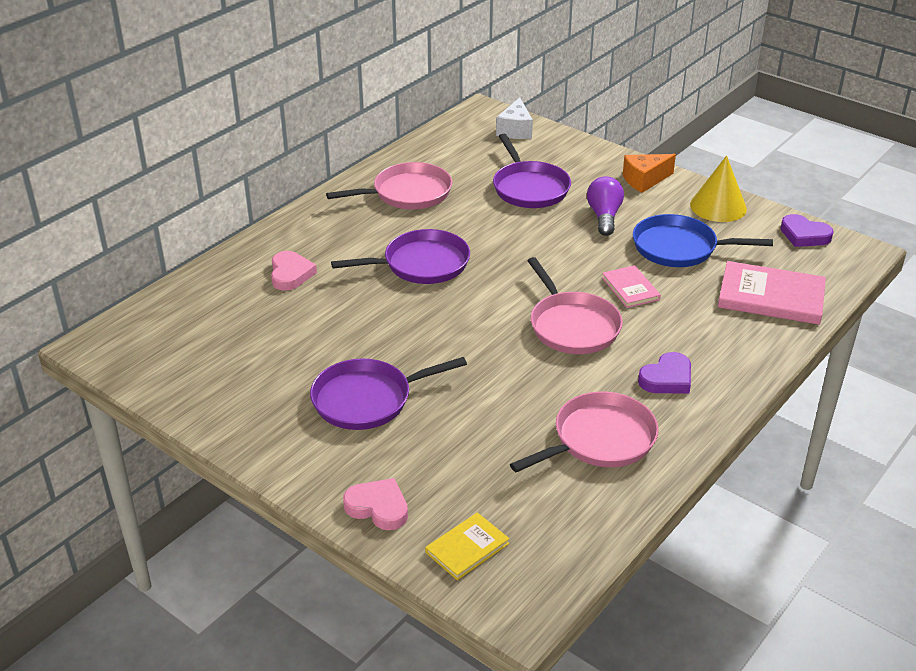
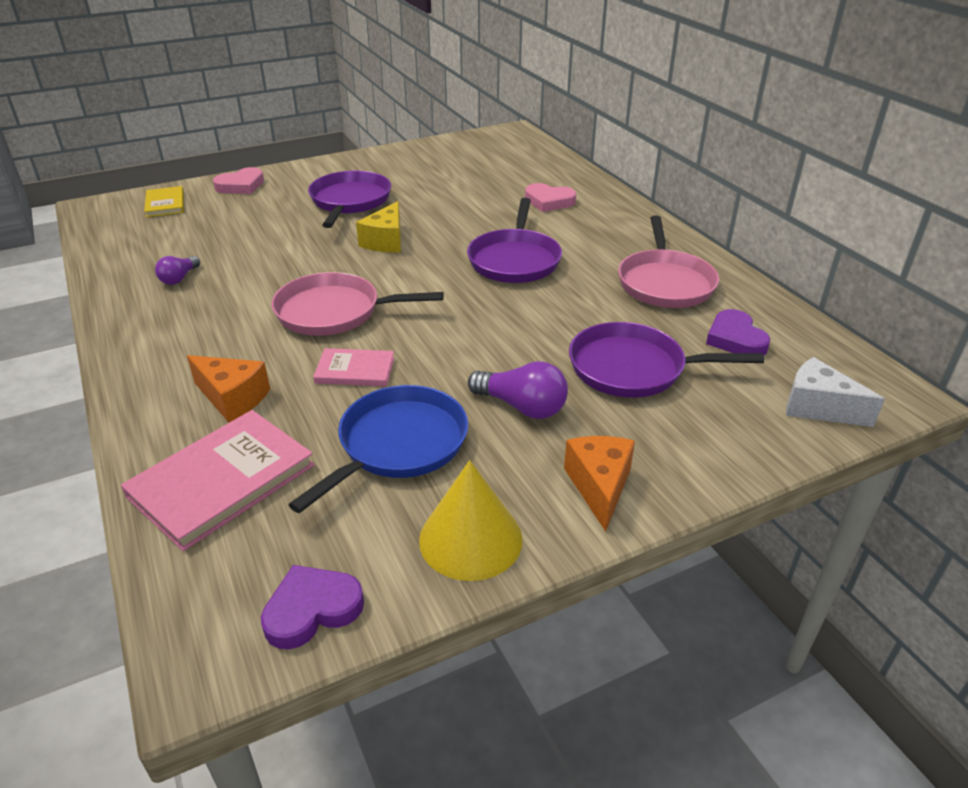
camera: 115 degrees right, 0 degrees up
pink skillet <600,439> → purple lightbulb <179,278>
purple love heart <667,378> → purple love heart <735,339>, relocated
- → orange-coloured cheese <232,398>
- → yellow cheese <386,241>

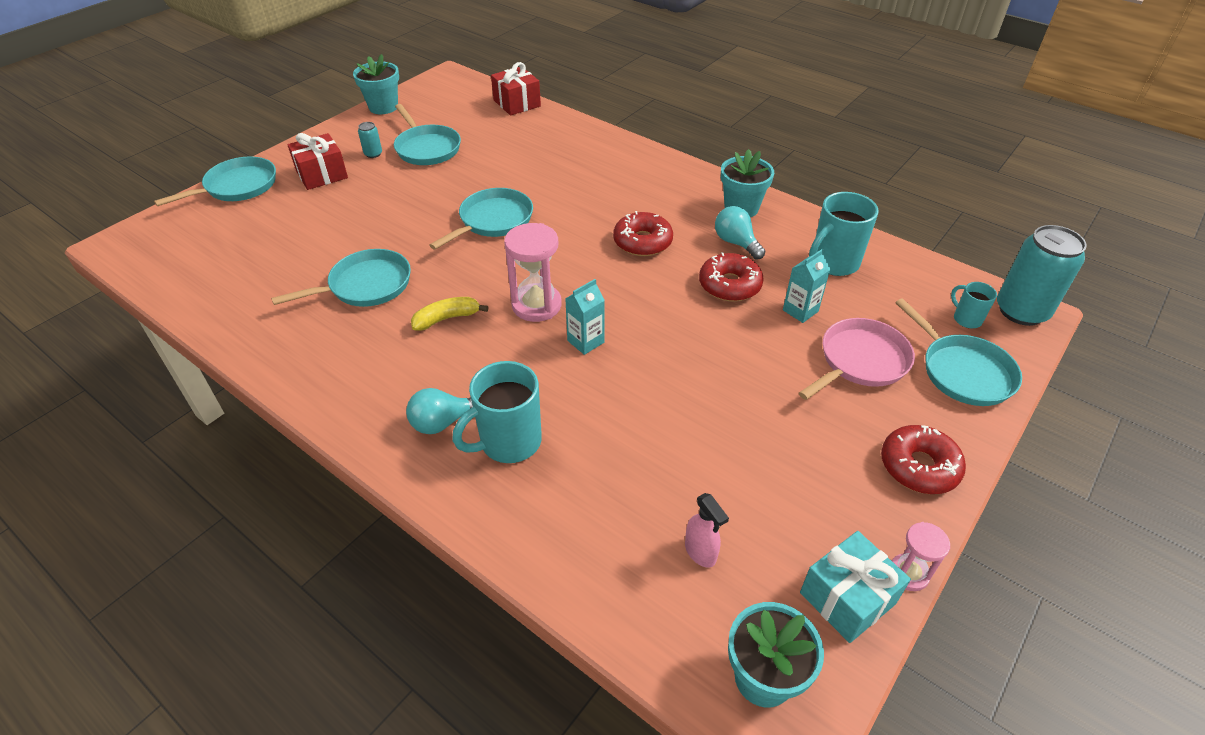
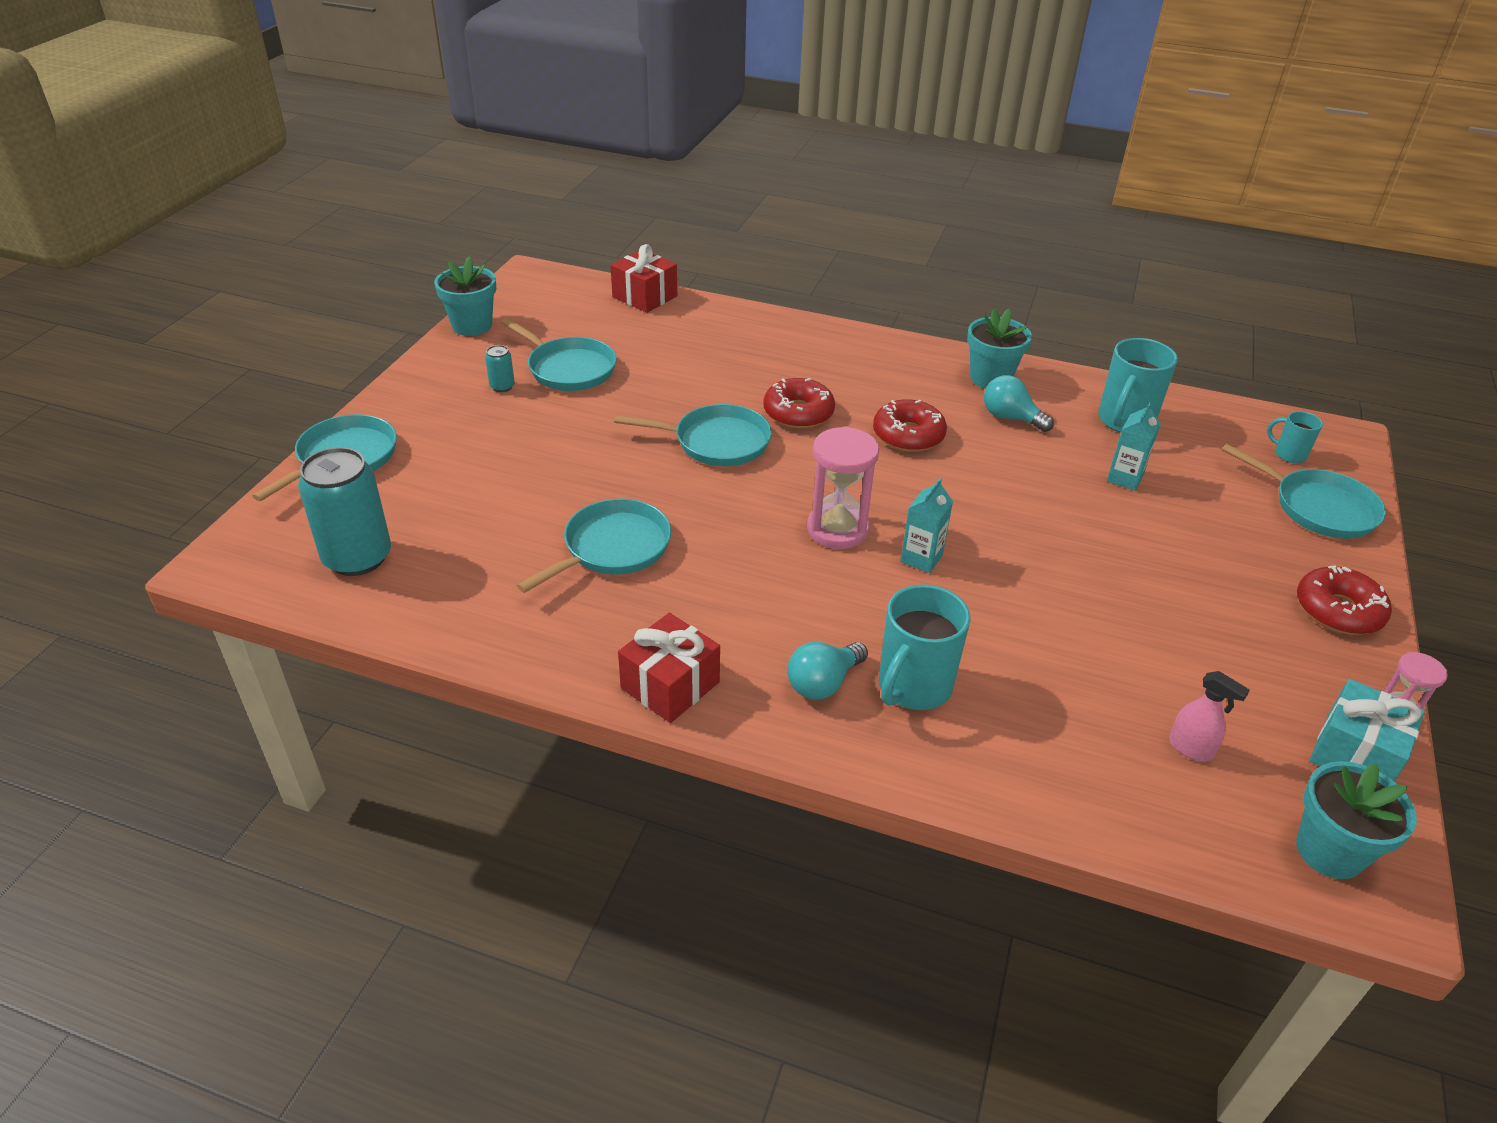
camera: 20 degrees left, 5 degrees down
red gift <322,174> → red gift <670,685>, relocated
yellow banana fruit <447,318> → -
turquoise skillet <493,221> → turquoise skillet <716,442>, 75 degrees clockwise
red glazed donut <729,285> → red glazed donut <798,413>, relocated
pink skillet <860,361> → -
turquoise soda can <1021,311> → turquoise soda can <357,557>, relocated

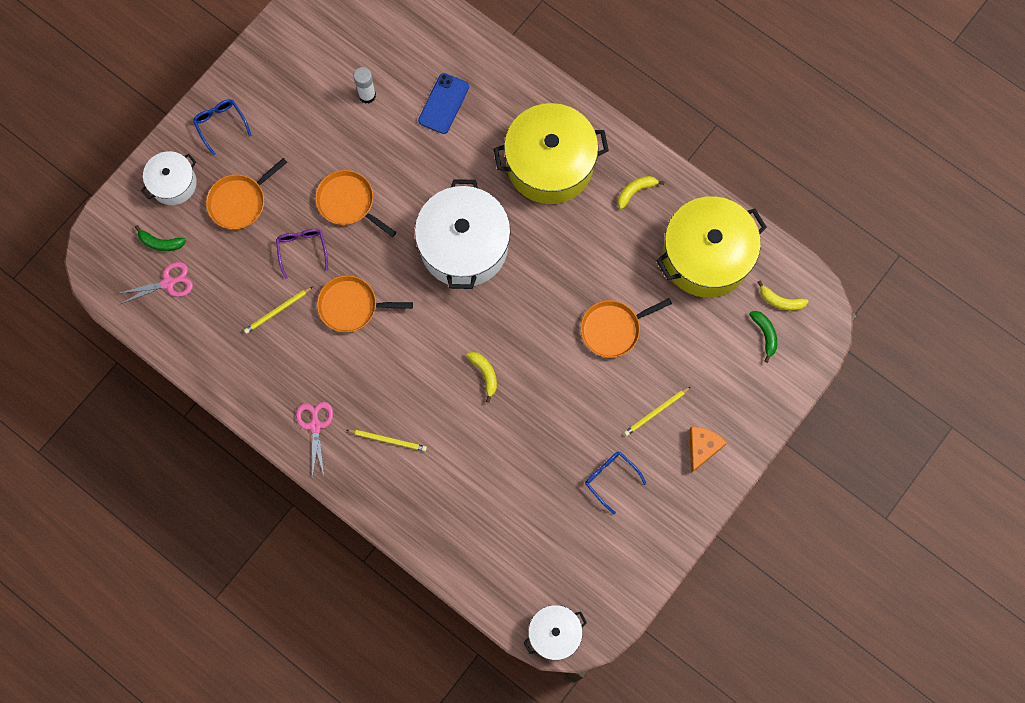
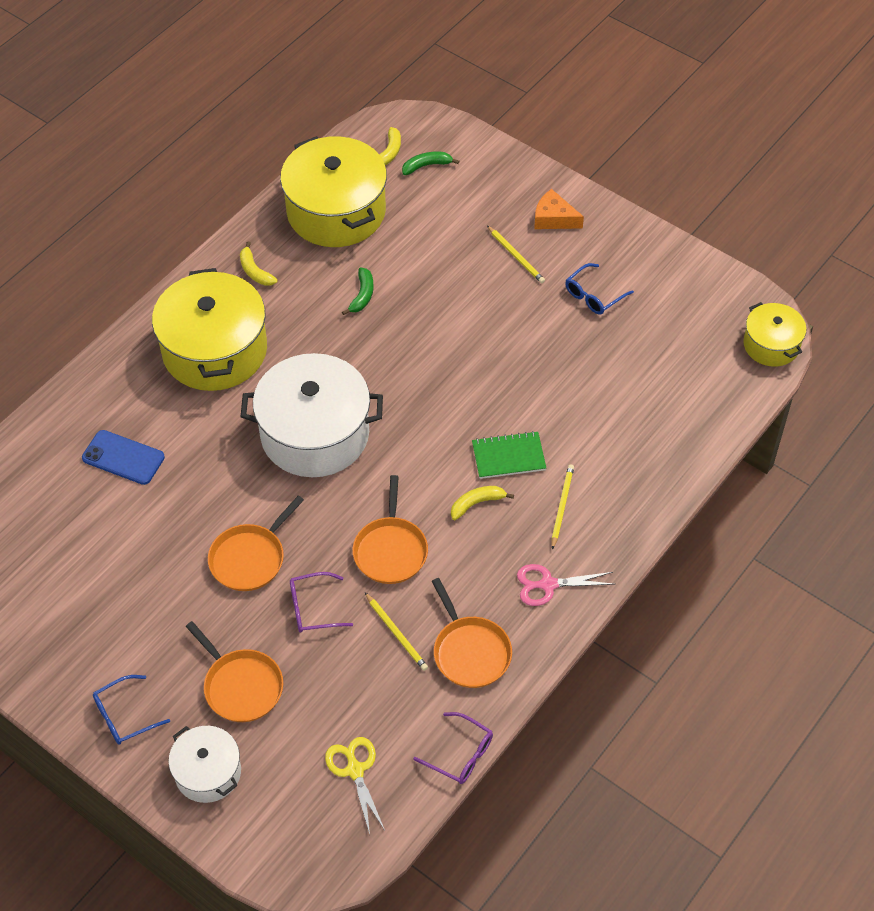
camera: 90 degrees left, 20 degrees down
pink scissors <168,283> → yellow scissors <355,770>
green banana fruit <160,243> → green banana fruit <362,295>, relocated
snow-white stick of glue <367,95> → -
yellow banana fruit <485,374> → yellow banana fruit <477,503>, relocated
snow-white stockpot <554,633> → yellow stockpot <771,345>
orange-coloured skillet <613,329> → orange-coloured skillet <470,652>, relocated
- → purple spectacles <461,754>
- → green notebook <508,456>

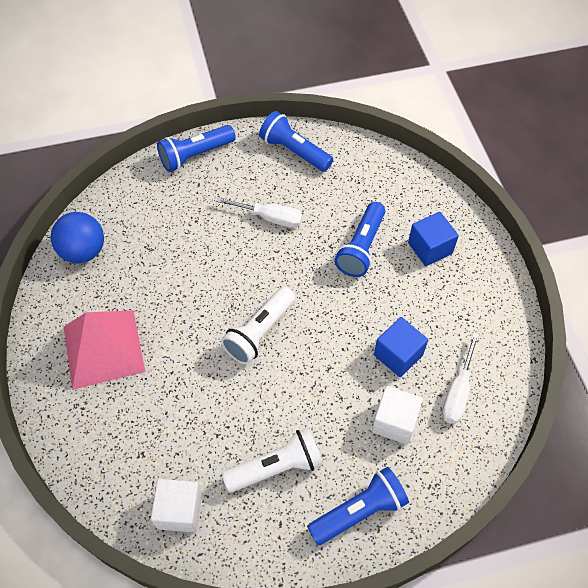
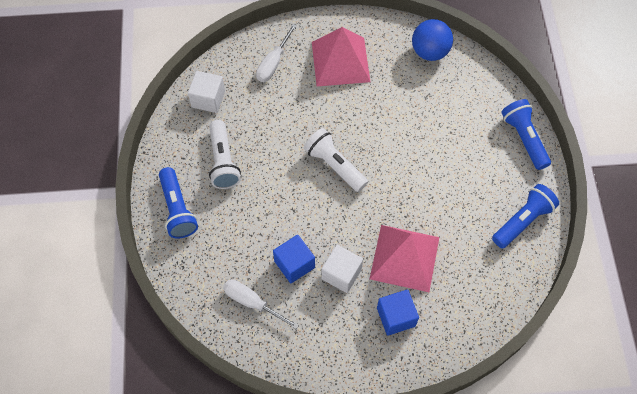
camera: 100 degrees right, 5 degrees up
snow-white screwdriver <269,218> → snow-white screwdriver <273,63>, relocated
royal blue pocket torch <361,248> → pink pyramid shape <404,258>
snow-white solid cube <394,422> → snow-white solid cube <341,274>, relocated

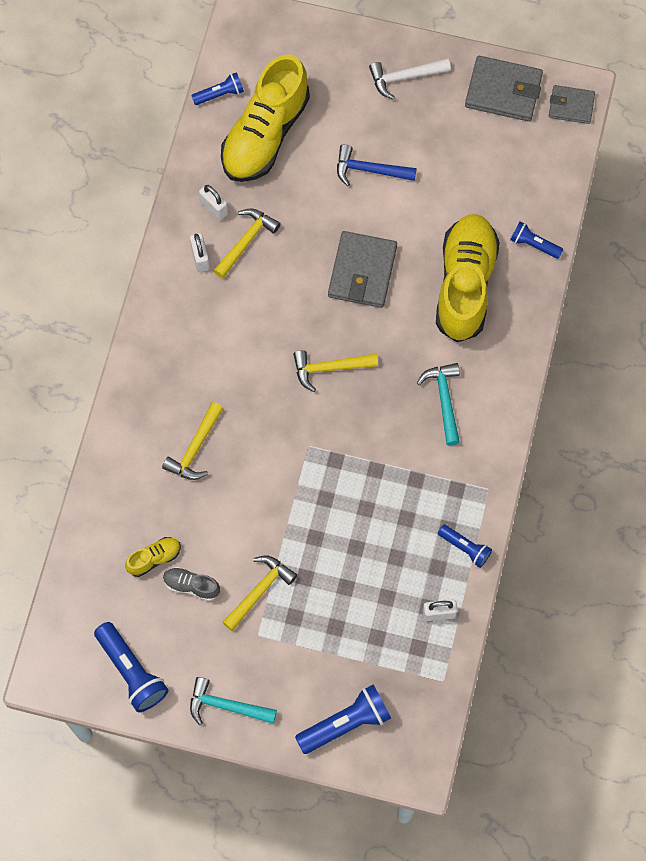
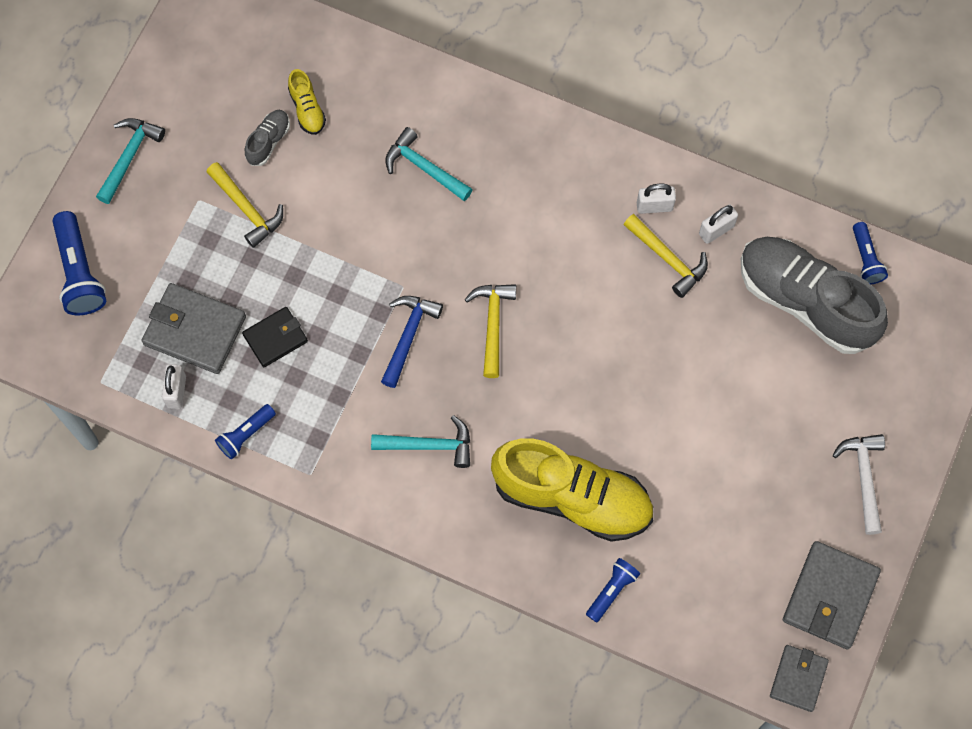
camera: 100 degrees right, 0 degrees up
royal blue pocket torch <131,672> → -
yellow hammer <195,448> → turquoise hammer <424,168>
yellow lace-up shoe <265,134> → grey lace-up shoe <805,301>
grey wallet <362,272> → grey wallet <195,330>, relocated
royal blue hammer <369,170> → royal blue hammer <408,336>, relocated
- → jet-black wallet <275,338>

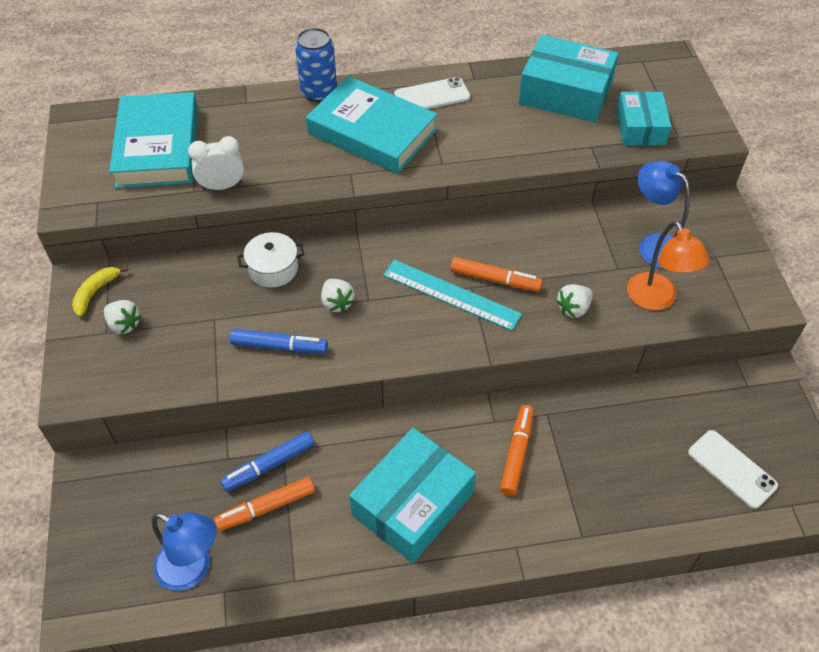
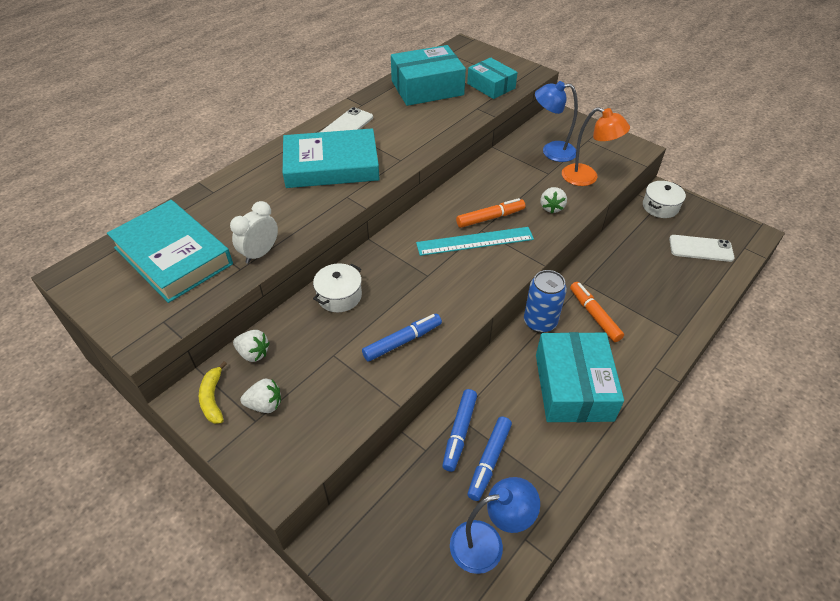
camera: 40 degrees left, 5 degrees down
orange-coloured marker pen <266,508> → royal blue marker pen <489,461>
royal blue soda can <319,92> → royal blue soda can <540,322>, relocated
snow-white toy strawberry <337,303> → snow-white toy strawberry <253,353>, relocated
- → snow-white stockpot <660,207>

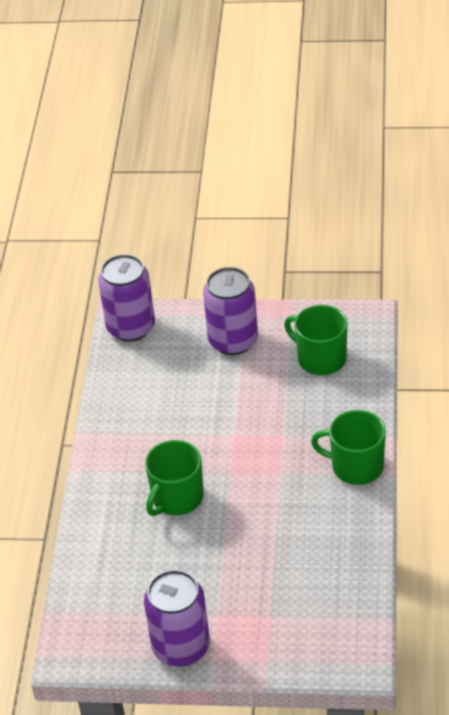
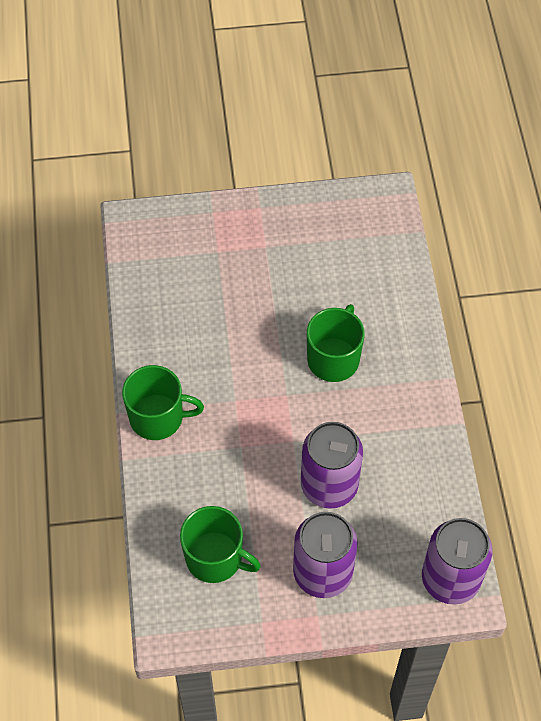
camera: 165 degrees right, 15 degrees up
purple soda can <181,647> → purple soda can <329,485>, relocated

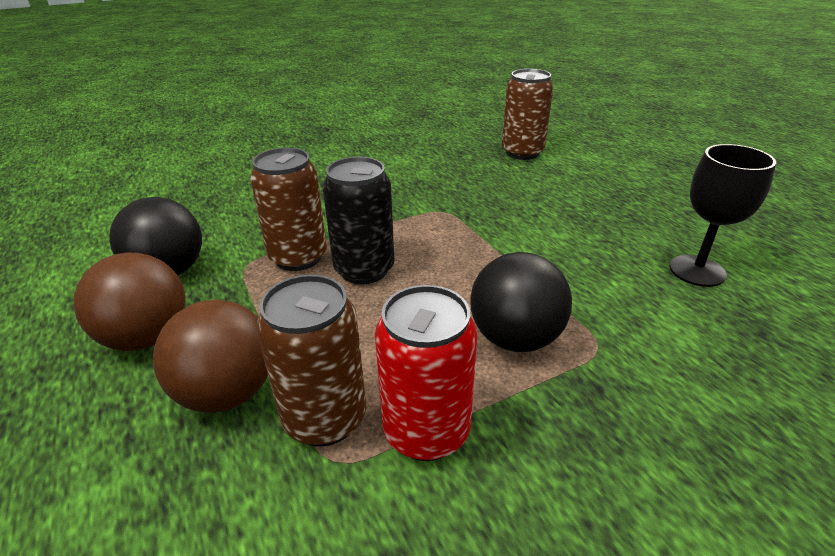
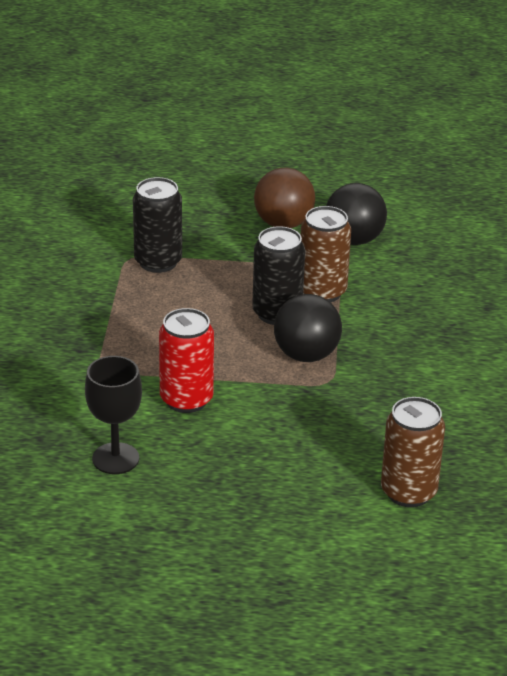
camera: 120 degrees right, 0 degrees up
brown play ball <227,393> → -
brown soda can <325,418> → jet-black soda can <158,262>
red soda can <426,431> → red soda can <186,399>, relocated
jet-black play ball <515,338> → jet-black play ball <306,355>, relocated

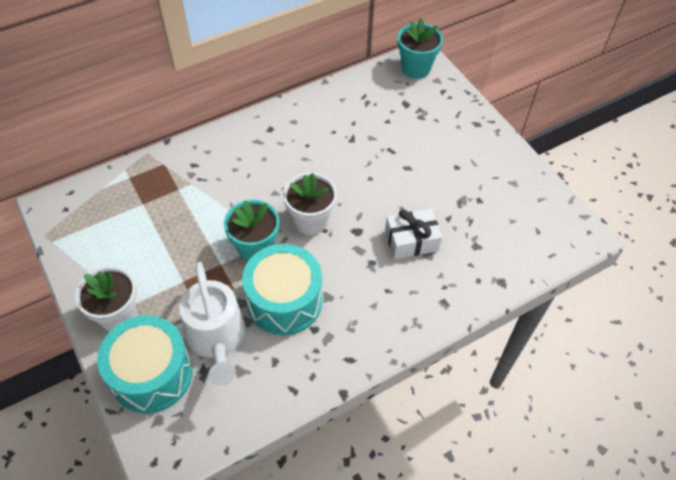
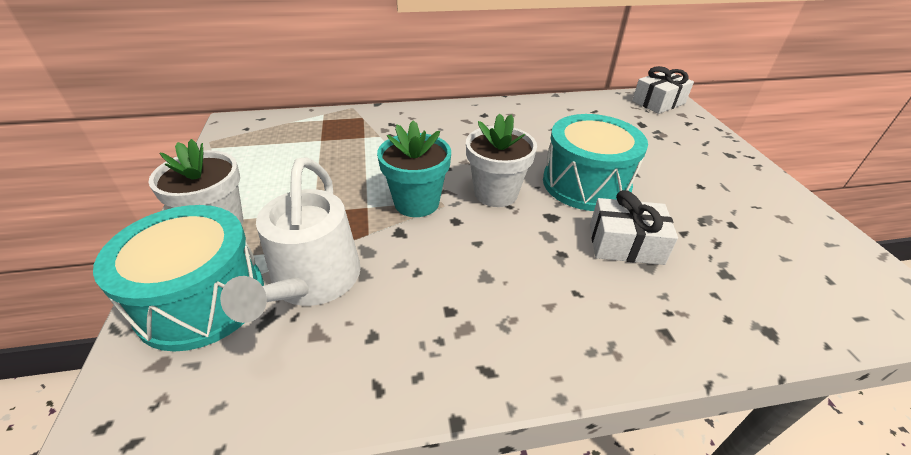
camera: 20 degrees right, 15 degrees down
turquoise toy drum <284,301> → turquoise toy drum <586,183>, relocated
turquoise flower pot <416,68> → snow-white gift <658,102>

